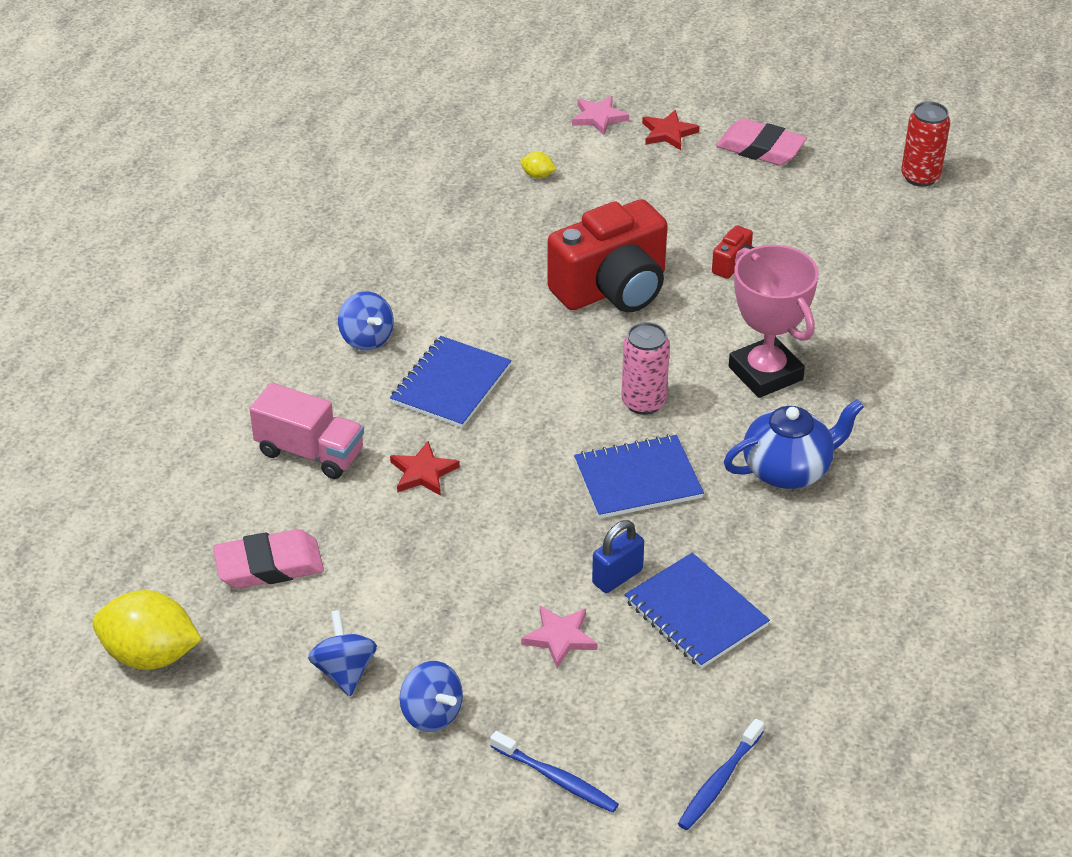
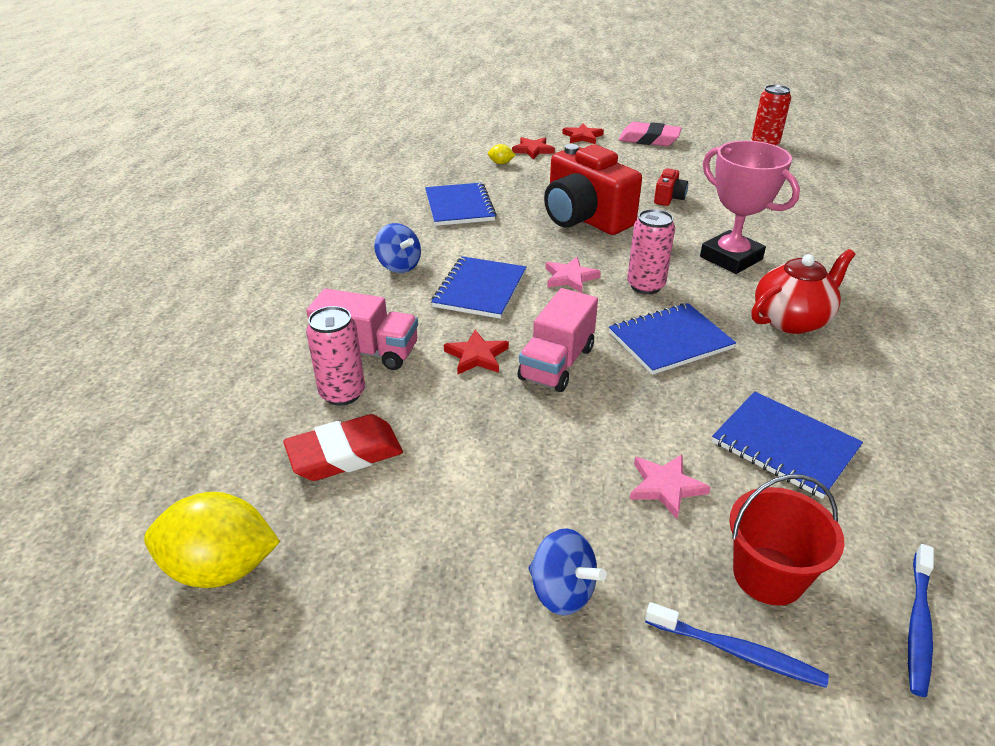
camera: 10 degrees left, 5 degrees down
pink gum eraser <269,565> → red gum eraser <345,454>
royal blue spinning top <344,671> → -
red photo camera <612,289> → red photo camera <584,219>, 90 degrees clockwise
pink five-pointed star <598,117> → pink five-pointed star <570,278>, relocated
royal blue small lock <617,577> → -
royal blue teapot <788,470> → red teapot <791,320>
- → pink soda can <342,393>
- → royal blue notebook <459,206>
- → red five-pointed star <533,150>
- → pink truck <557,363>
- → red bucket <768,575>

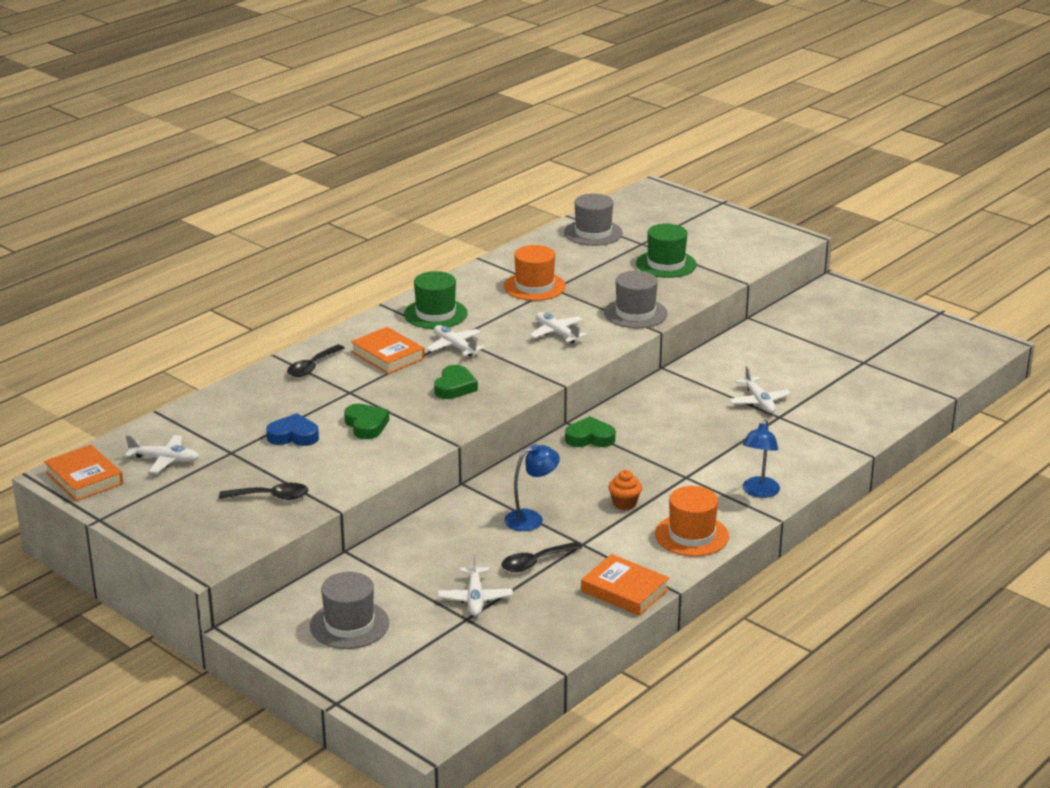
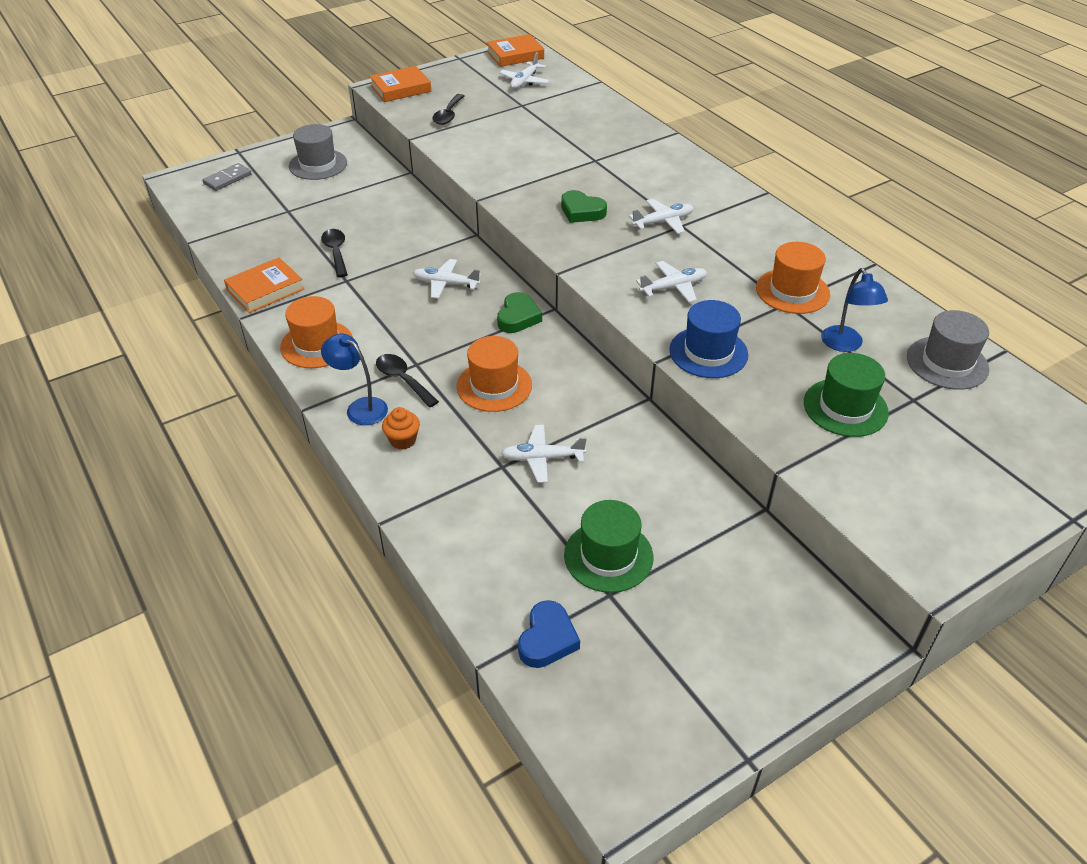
camera: 105 degrees right, 15 degrees up
royal blue love heart <293,436> → royal blue love heart <547,639>, relocated
jet-black teaspoon <312,367> → jet-black teaspoon <403,380>, relocated
green love heart <366,425> → -
orange-coloured hardcover <388,355> → orange-coloured hardcover <401,88>, relocated
green top hat <435,314> → green top hat <608,556>, relocated
snow-white toy plane <475,598> → snow-white toy plane <445,284>, relocated
royal blue reading lamp <531,518> → royal blue reading lamp <845,345>, relocated
grey top hat <635,313> → royal blue top hat <708,352>
orange-coloured cupcake <624,503> → orange-coloured cupcake <403,440>, relocated
- → grey domino piece <227,179>
- → orange-coloured top hat <494,386>

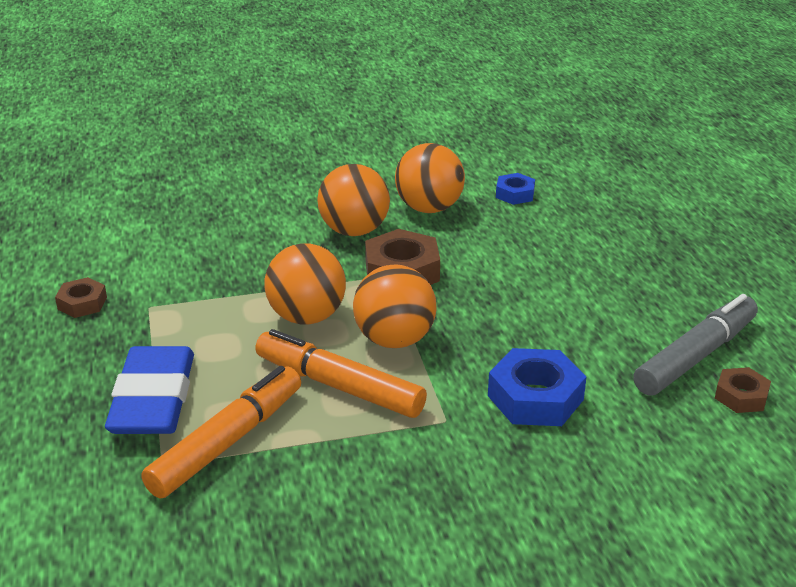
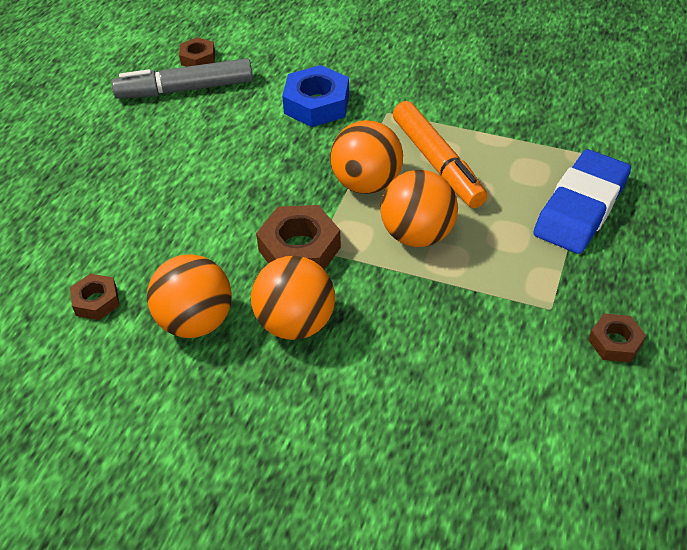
camera: 145 degrees left, 15 degrees up
orange-coloured marker pen <227,442> → -
royal blue hexagon nut <515,194> → brown hexagon nut <96,301>

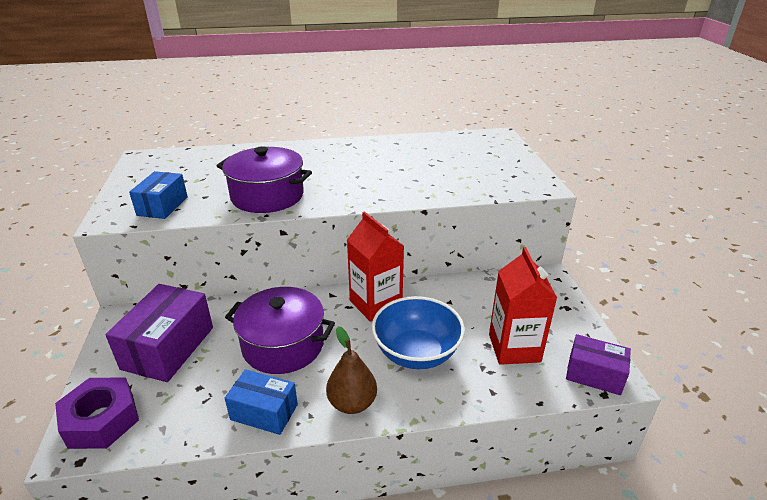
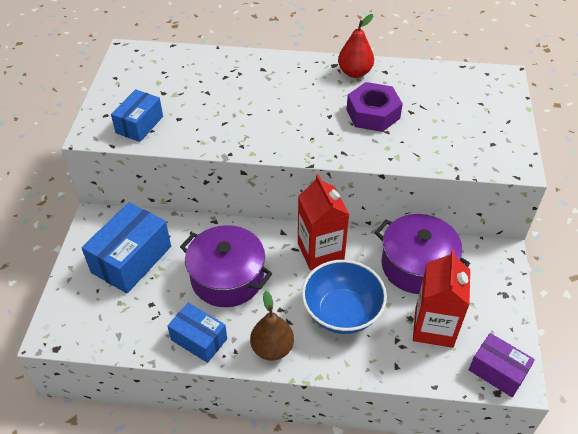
camera: 15 degrees right, 15 degrees up
purple hexagon nut <101,420> → purple hexagon nut <373,114>, relocated
purple package <168,348> → royal blue package <131,259>
purple stockpot <267,196> → purple stockpot <417,266>, relocated
- → red pear <354,72>

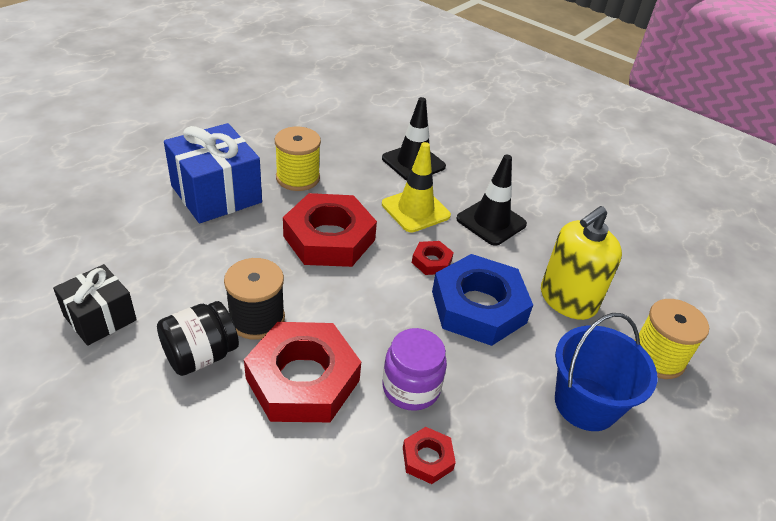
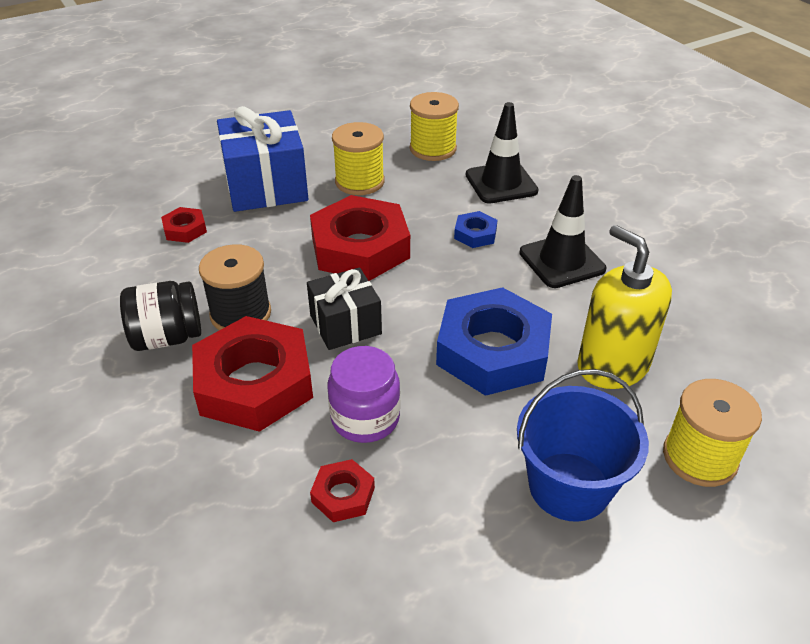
camera: 25 degrees right, 0 degrees up
jet-black gift <100,318> → jet-black gift <345,324>, relocated
yellow road cone <415,210> → royal blue hexagon nut <475,234>
red hexagon nut <431,261> → red hexagon nut <185,229>, relocated
yellow soap dispenser <567,300> → yellow soap dispenser <612,365>, 75 degrees clockwise
- → yellow reel of thread <433,149>

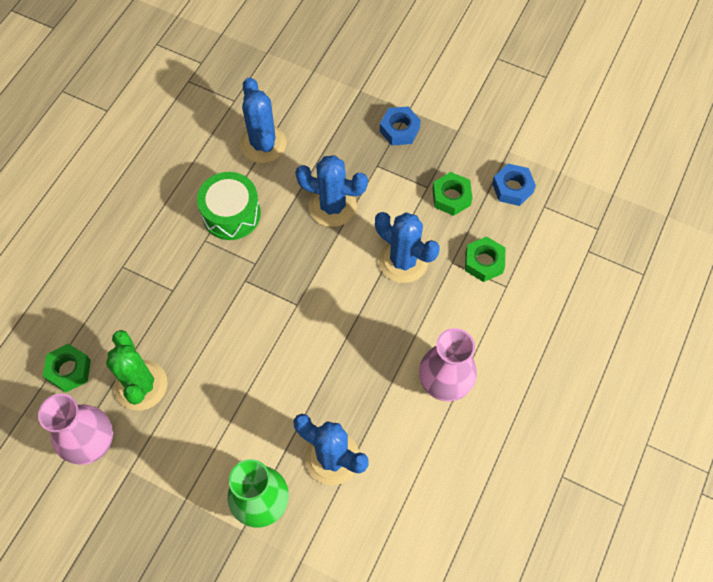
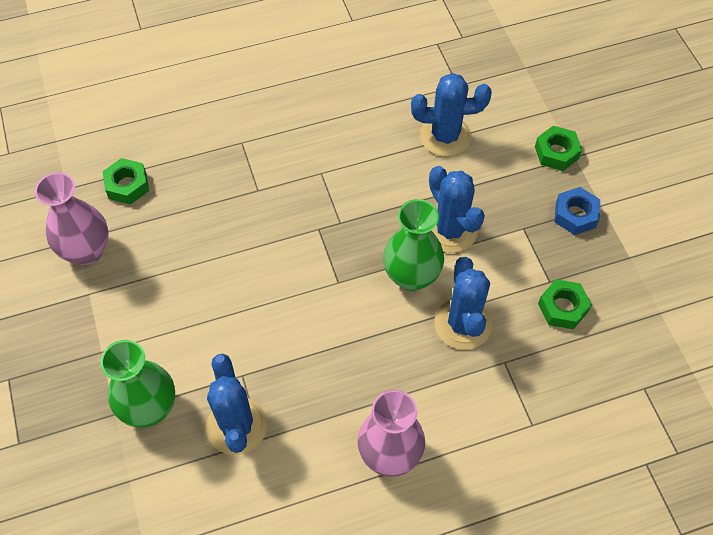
camera: 45 degrees right, 5 degrees down
green cactus <141,385> → -
green toy drum <231,214> → -
royal blue cactus <263,144> → royal blue cactus <445,136>, 60 degrees clockwise
green hexagon nut <484,262> → green hexagon nut <556,153>, relocated
royal blue hexagon nut <512,188> → -
- → green vase <411,276>

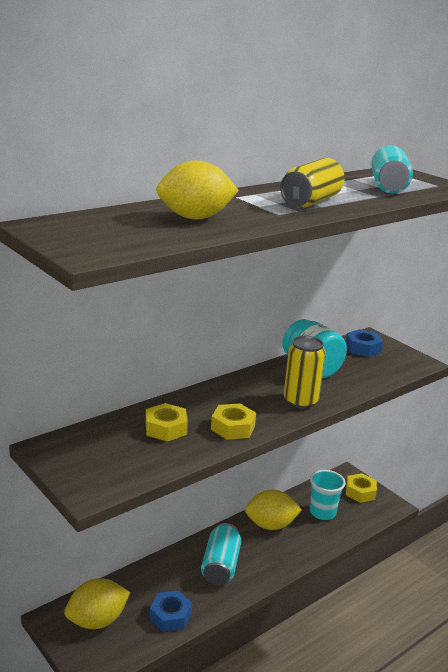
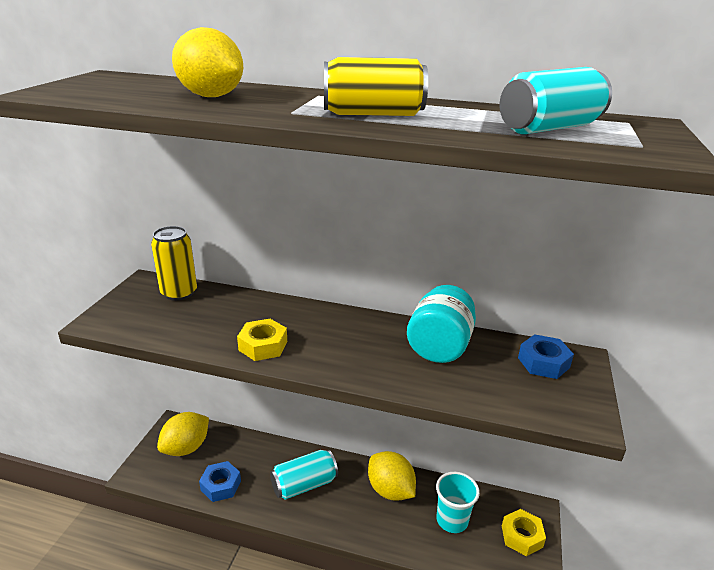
camera: 55 degrees right, 5 degrees up
yellow citrus fruit <97,621> → yellow citrus fruit <186,448>, 75 degrees counterclockwise
yellow hexagon nut <166,428> → -
yellow soda can <300,401> → yellow soda can <179,293>, relocated

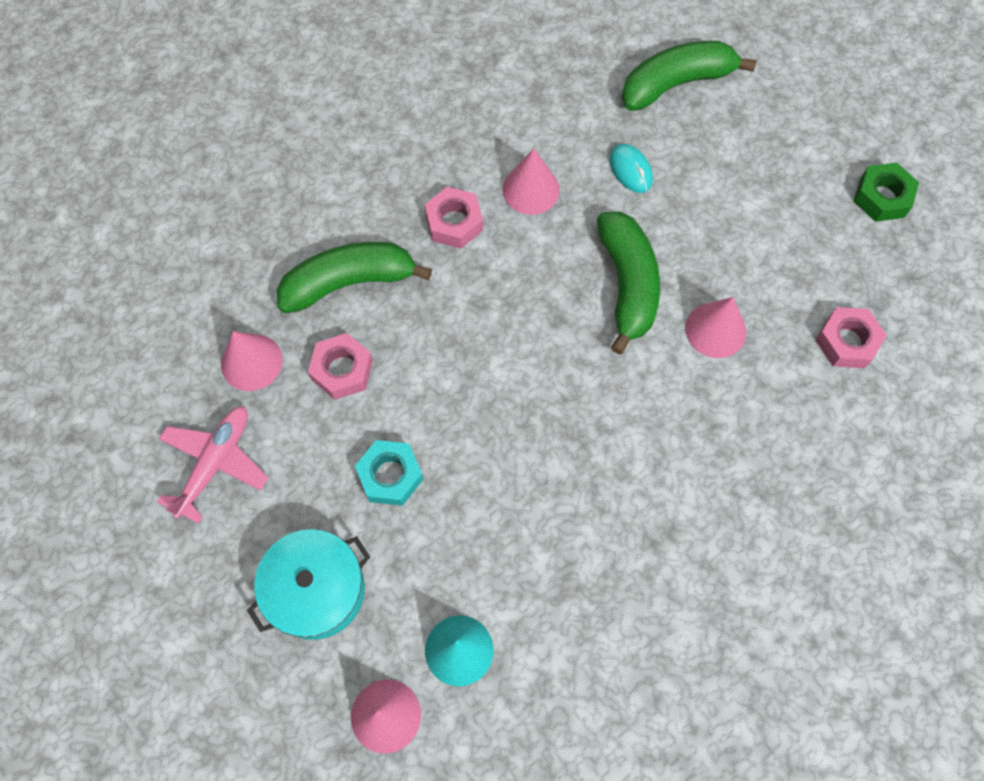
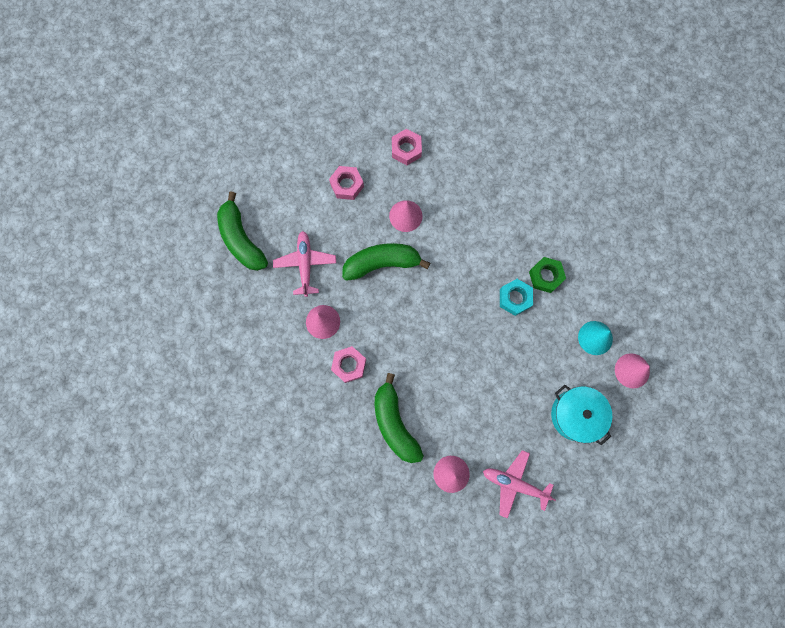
camera: 95 degrees left, 10 degrees up
pink hexagon nut <342,370> → pink hexagon nut <347,185>, relocated
turquoise hexagon nut <390,476> → turquoise hexagon nut <515,298>, relocated
turquoise computer mouse <630,170> → pink toy plane <305,264>
green hexagon nut <882,197> → green hexagon nut <545,276>, relocated

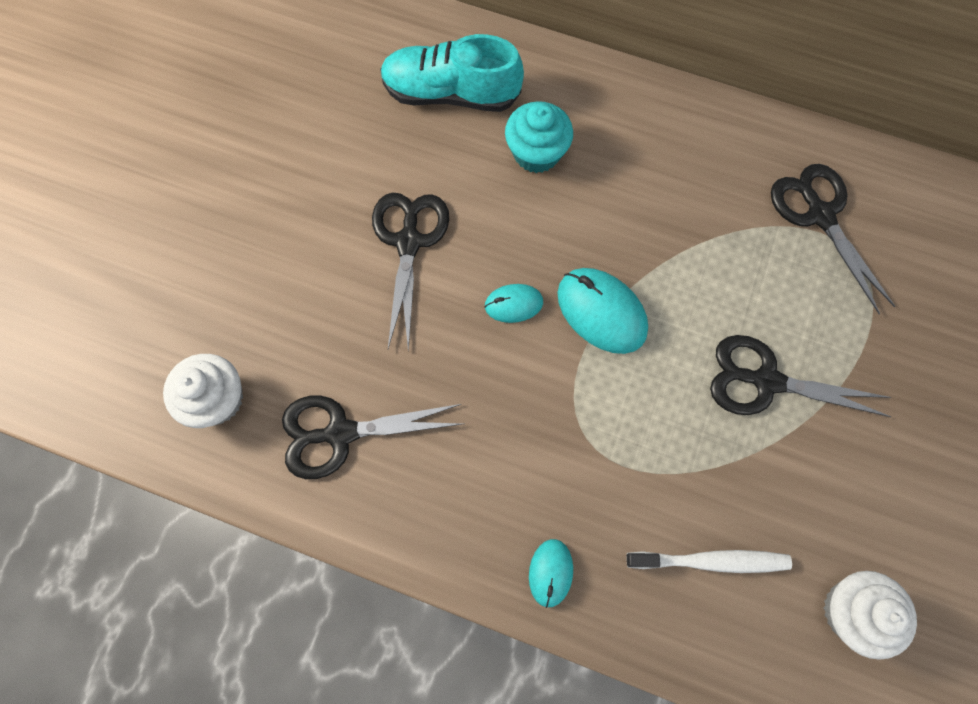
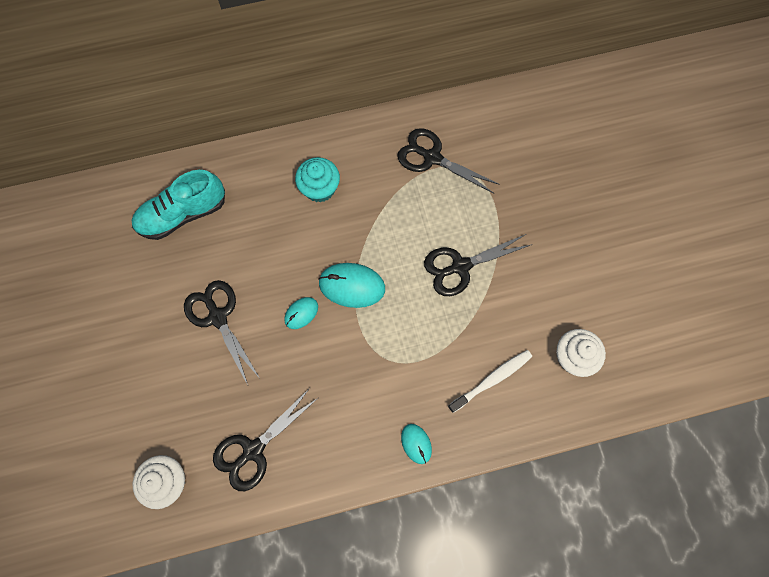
camera: 35 degrees left, 0 degrees up
turquoise cupcake <536,153> → turquoise cupcake <320,188>, relocated

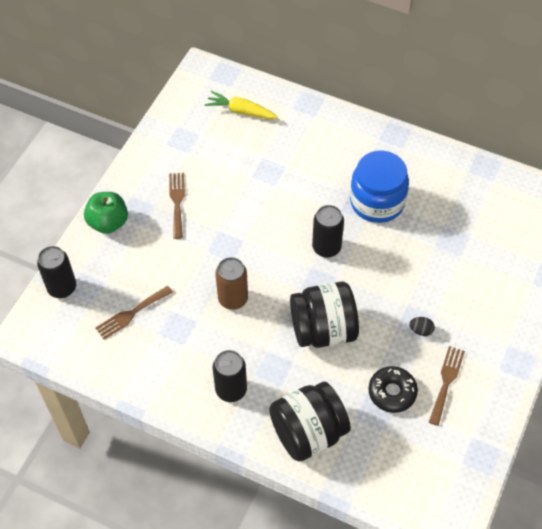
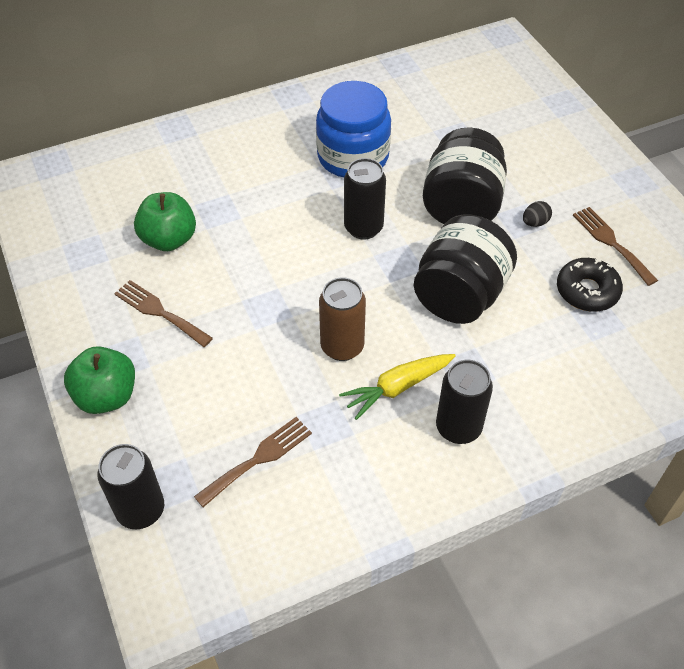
camera: 50 degrees left, 5 degrees down
brown fork <131,314> → brown fork <258,459>, 135 degrees counterclockwise
yellow carrot <241,111> → yellow carrot <397,387>, relocated
jet-black jar <308,432> → jet-black jar <461,206>, relocated
- → green toy apple <169,239>

